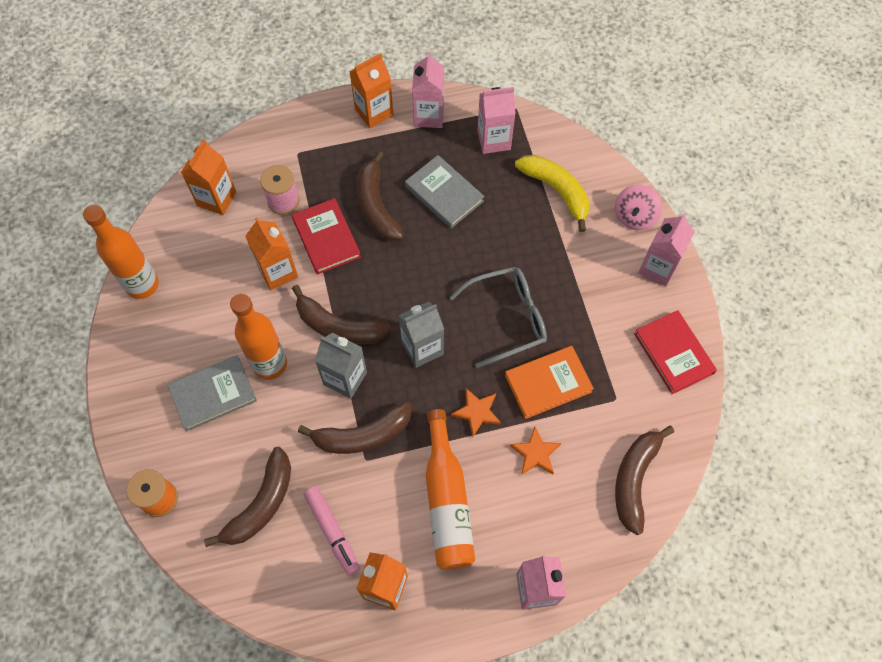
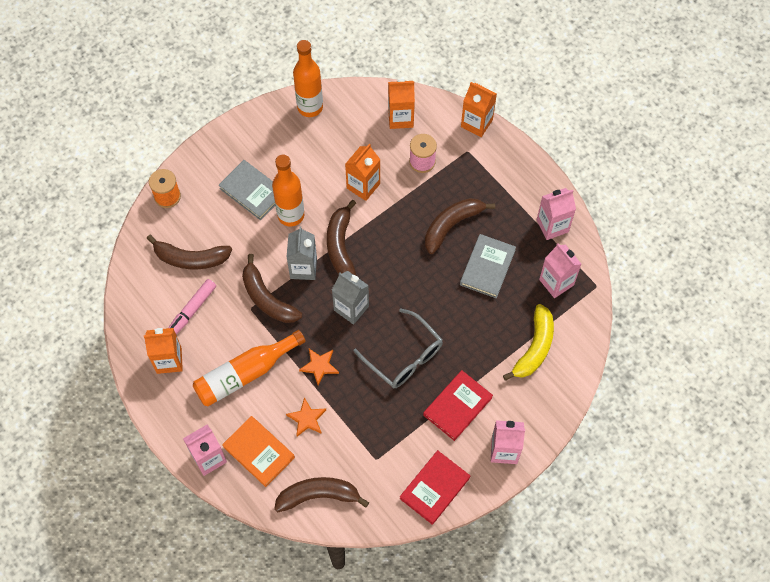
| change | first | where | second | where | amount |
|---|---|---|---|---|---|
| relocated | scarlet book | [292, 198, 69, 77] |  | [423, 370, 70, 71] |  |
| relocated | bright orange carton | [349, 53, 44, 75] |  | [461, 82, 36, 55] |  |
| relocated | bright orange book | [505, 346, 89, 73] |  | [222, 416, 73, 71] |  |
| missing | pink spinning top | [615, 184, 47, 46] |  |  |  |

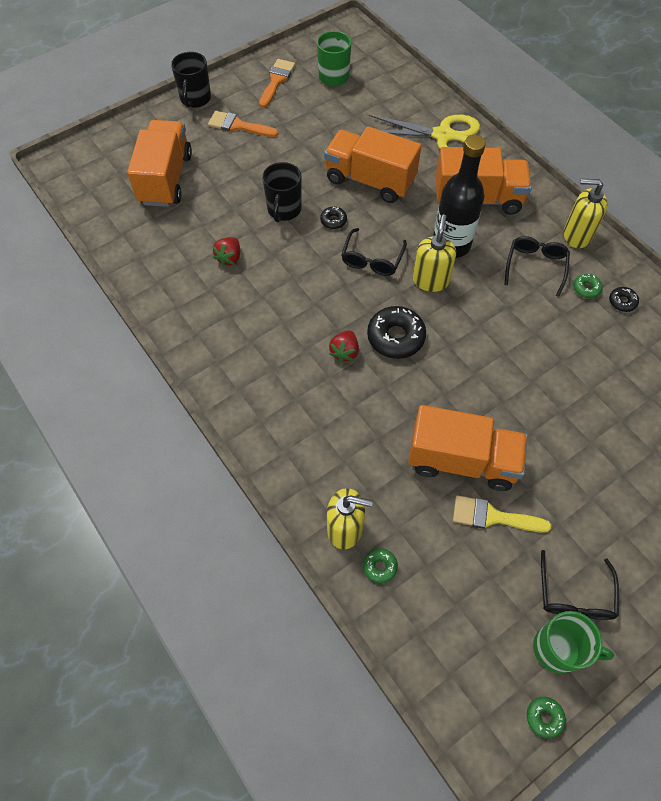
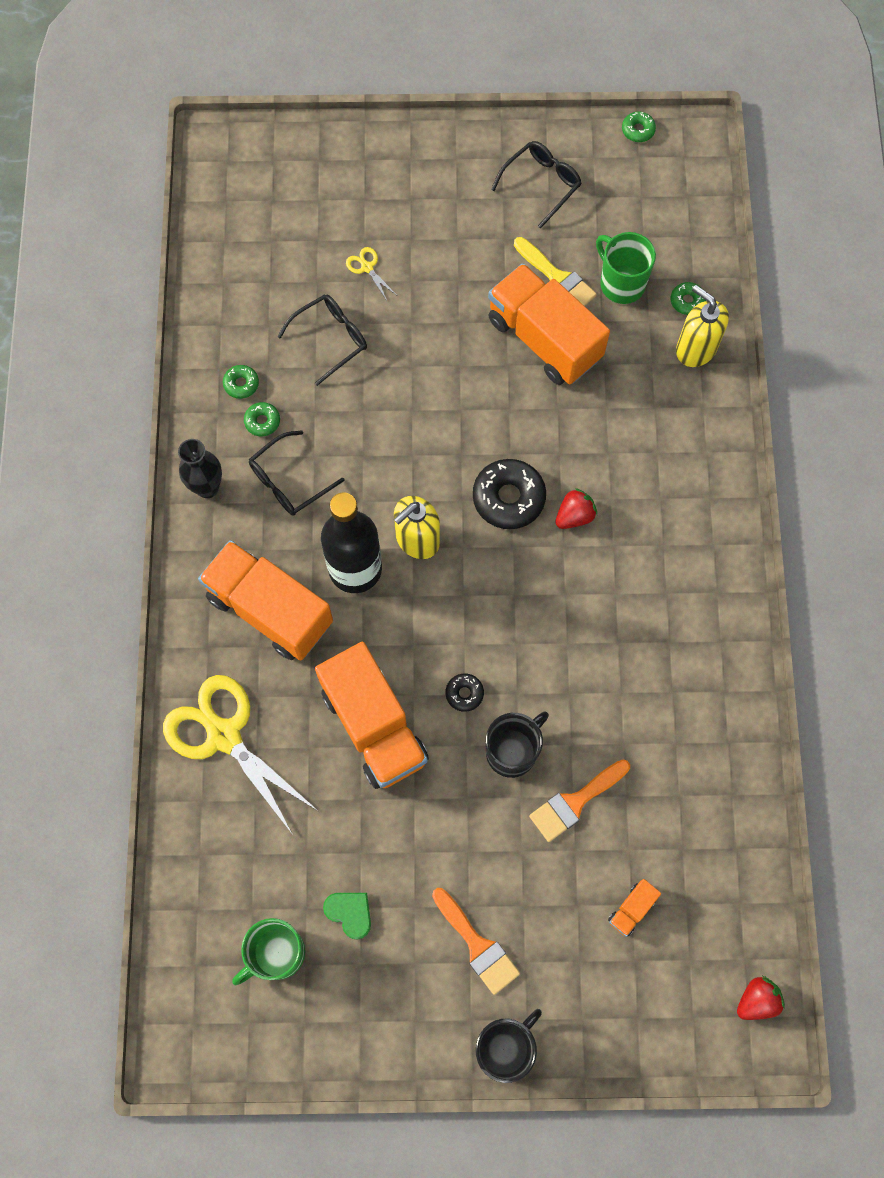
| change | first | where | second | where | amount |
|---|---|---|---|---|---|
| size | bright orange truck | [127, 120, 65, 87] |  | [608, 879, 53, 58] | x0.40 |
| relocated | scarlet strawberry | [213, 237, 27, 29] |  | [737, 976, 48, 44] |  |
| relocated | bright orange paint brush | [259, 59, 36, 49] |  | [529, 759, 101, 83] |  |
| relocated | black eyeglasses | [341, 228, 66, 48] |  | [277, 295, 90, 91] |  |
| relocated | leaf-green tea mug | [533, 611, 81, 63] |  | [596, 232, 60, 72] |  |
| exchanged | golden soap dispenser | [564, 179, 43, 69] | black vase | [178, 439, 44, 59] |  |
| colour | black glazed donut | [609, 287, 30, 25] | leaf-green glazed donut | [223, 365, 36, 34] |  |
| appeared |  |  | leaf-green heart shape | [323, 893, 48, 47] |  |
| appeared |  |  | golden scissors | [346, 247, 50, 54] |  |

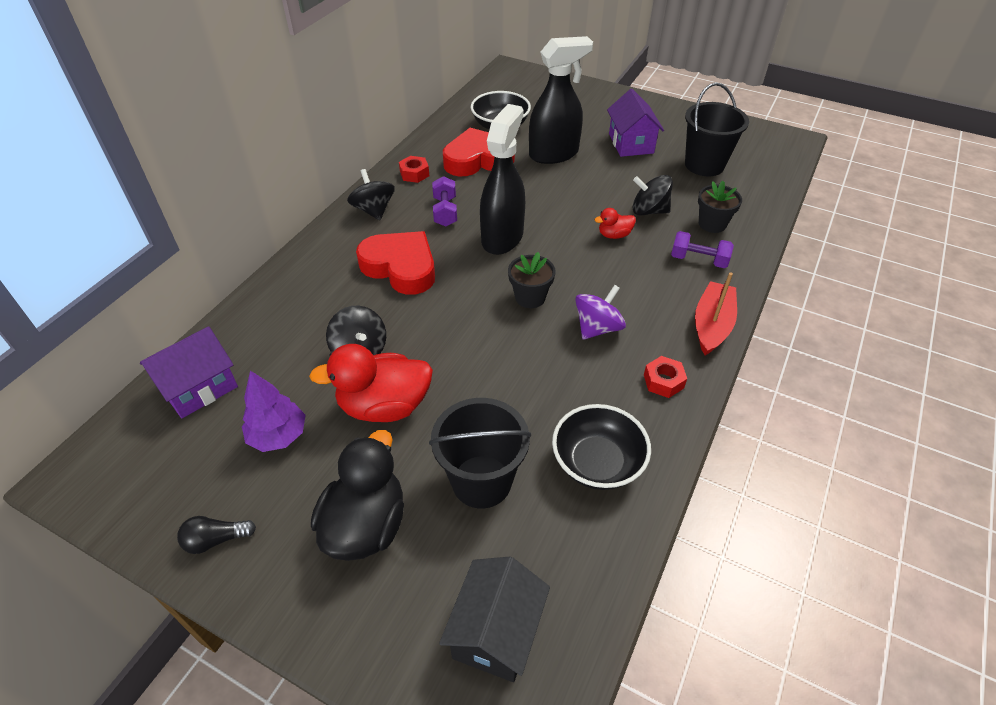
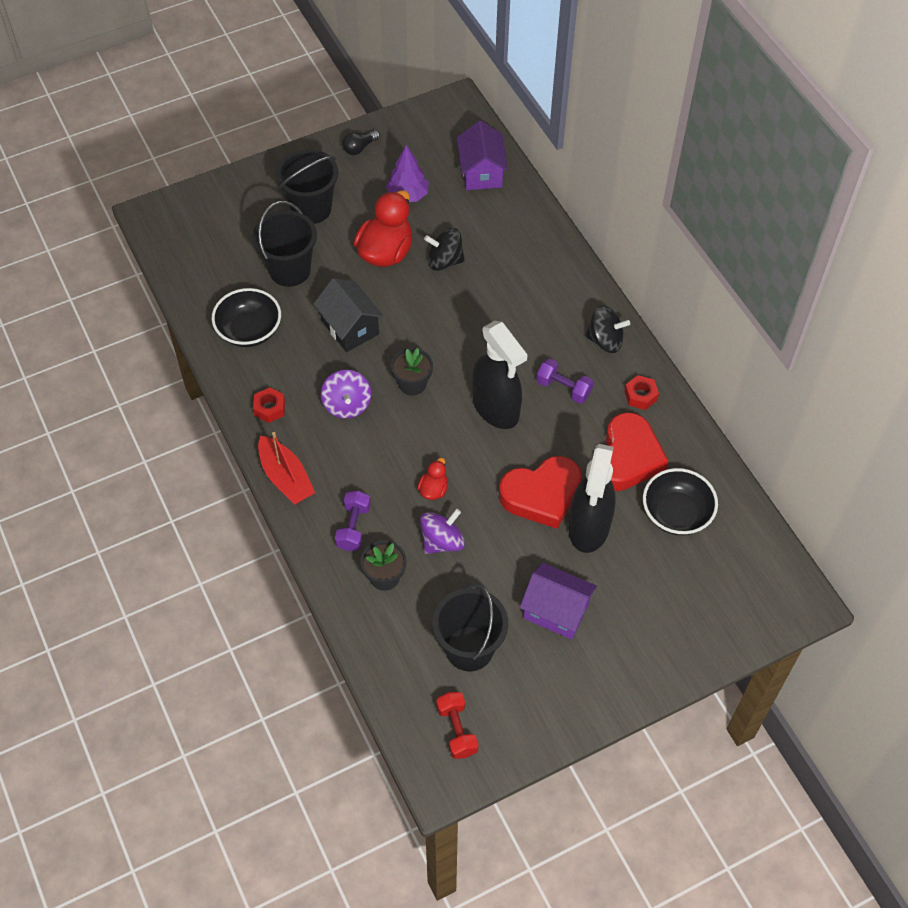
| change | first | where | second | where | amount |
|---|---|---|---|---|---|
| spun | black light bulb | [177, 516, 79, 38] |  | [342, 130, 38, 25] | 150 degrees counterclockwise |
| exchanged | black rubber duck | [311, 430, 93, 131] | black bucket | [276, 149, 62, 75] |  |
| relocated | scarlet heart shape | [356, 231, 79, 64] |  | [499, 456, 83, 73] |  |
| relocated | black cottage | [439, 557, 111, 125] |  | [313, 278, 71, 74] |  |
| colour | black spinning top | [633, 175, 40, 41] | violet spinning top | [420, 509, 45, 45] |  |
| spun | violet dumbbell | [671, 231, 63, 37] |  | [335, 490, 36, 61] | 45 degrees counterclockwise |
| appeared |  |  | scarlet dumbbell | [436, 692, 43, 67] |  |

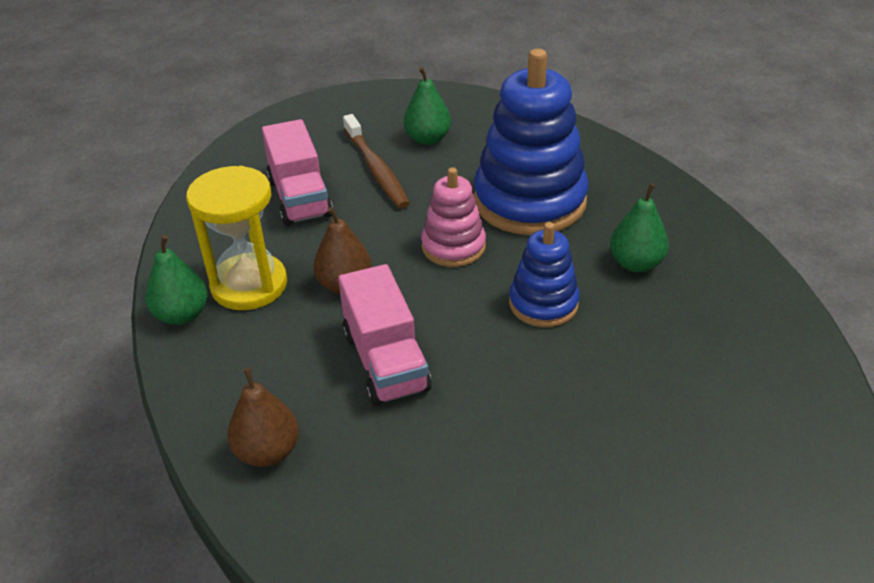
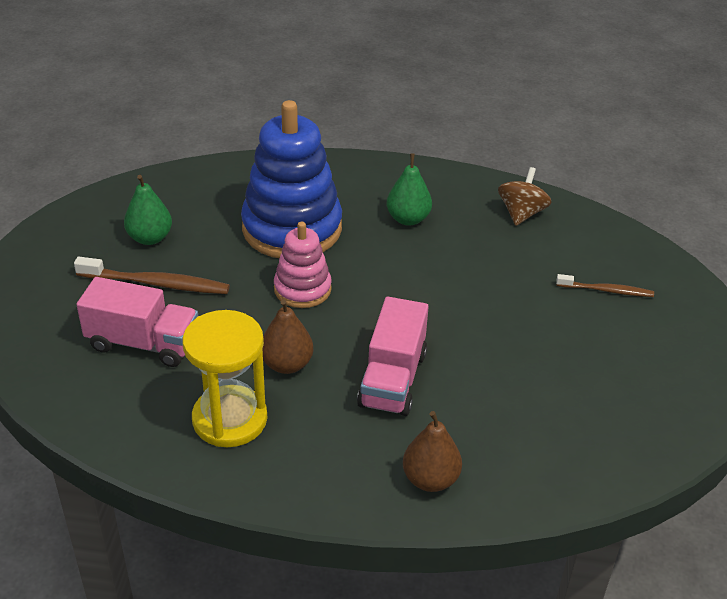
| change | first | where | second | where | amount |
|---|---|---|---|---|---|
| missing | leaf-green pear | [146, 235, 62, 90] |  |  |  |
| spun | pink truck | [338, 264, 94, 142] |  | [357, 297, 72, 119] | 90 degrees clockwise |
| missing | blue stacking toy | [509, 222, 71, 105] |  |  |  |
| appeared |  |  | brown spinning top | [498, 167, 53, 59] |  |
| appeared |  |  | brown dental brush | [556, 274, 98, 23] |  |

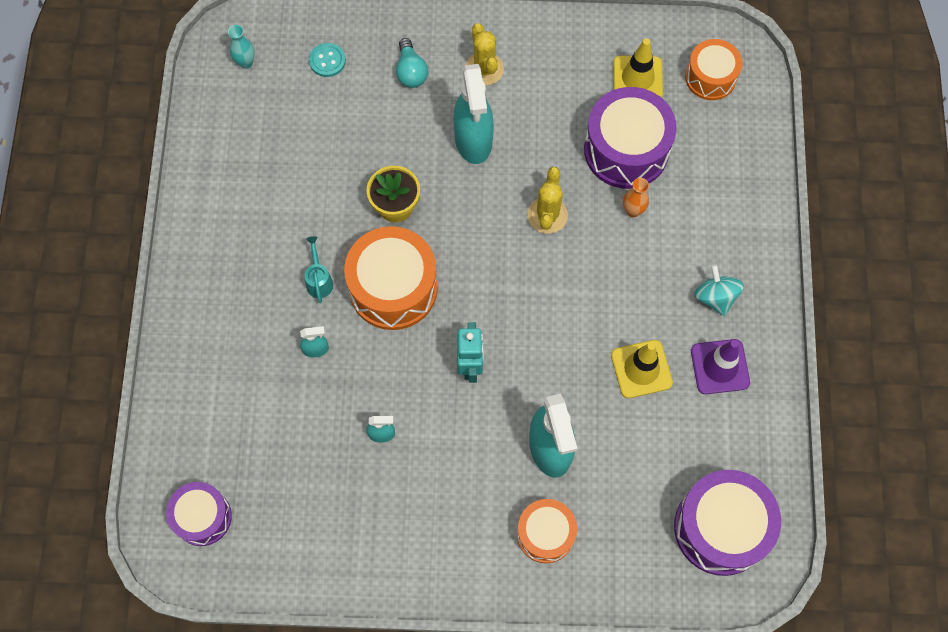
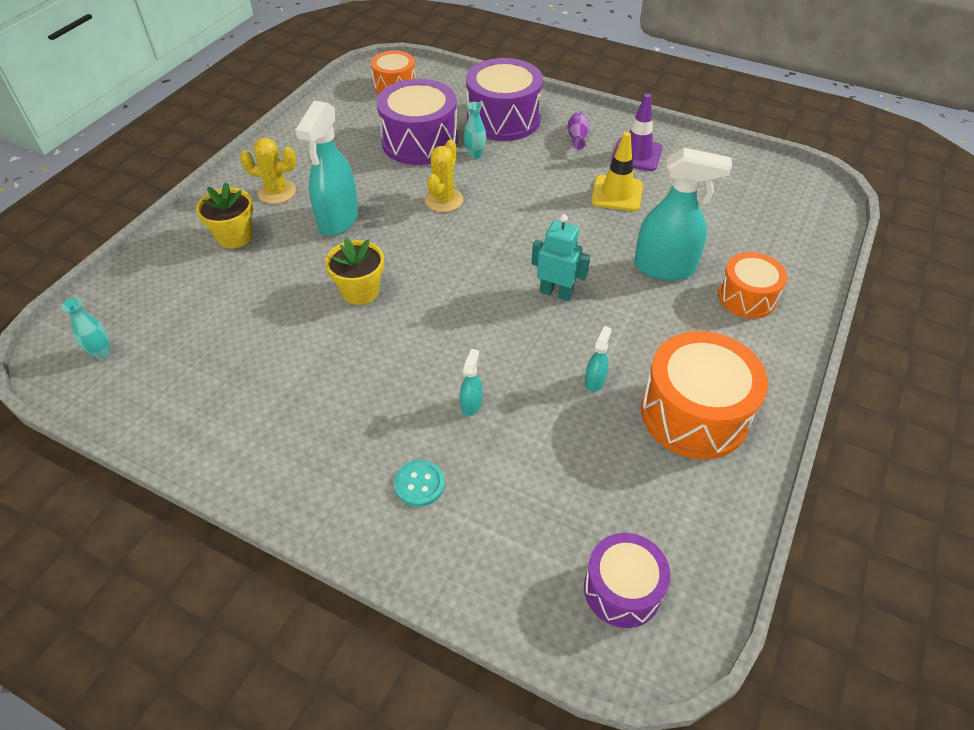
| change | first | where | second | where | amount |
|---|---|---|---|---|---|
| missing | teal watering can | [304, 236, 29, 67] |  |  |  |
| relocated | teal sewing button | [309, 43, 37, 34] |  | [394, 460, 51, 47] |  |
| relocated | bright orange drum | [344, 226, 94, 104] |  | [641, 331, 127, 128] |  |
| exchanged | teal light bulb | [396, 38, 32, 50] | golden plant pot | [196, 182, 57, 67] |  |
| spun | teal spray cleaner | [453, 64, 41, 100] |  | [295, 101, 64, 135] | 90 degrees clockwise |
| spun | golden cactus | [528, 167, 40, 67] |  | [425, 140, 38, 72] | 75 degrees clockwise |
| missing | golden traffic cone | [613, 38, 50, 60] |  |  |  |
| colour | bright orange vase | [623, 178, 26, 39] | teal vase | [463, 102, 24, 57] |  |
| relocated | violet drum | [674, 470, 107, 106] |  | [466, 58, 77, 83] |  |
| exchanged | teal spinning top | [694, 264, 50, 52] | violet vase | [567, 112, 23, 38] |  |

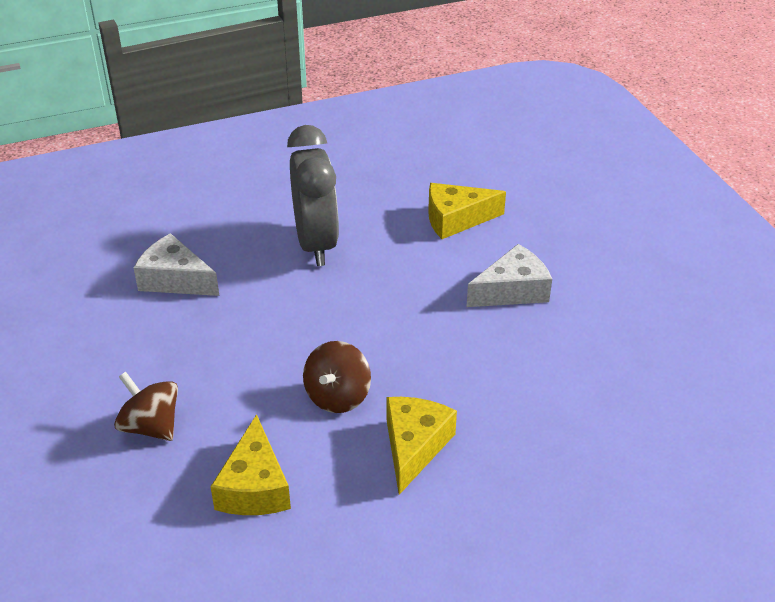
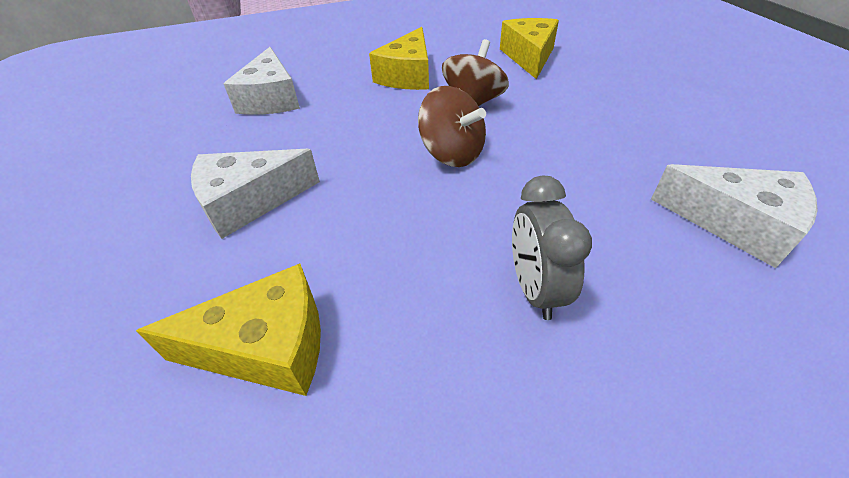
| change | first | where | second | where | amount |
|---|---|---|---|---|---|
| relocated | brown spinning top | [114, 372, 64, 69] |  | [418, 86, 68, 81] |  |
| size | grey alarm clock | [287, 125, 52, 141] |  | [512, 175, 80, 145] | x0.56 |
| appeared |  |  | snow-white cheese wedge | [224, 47, 76, 68] |  |

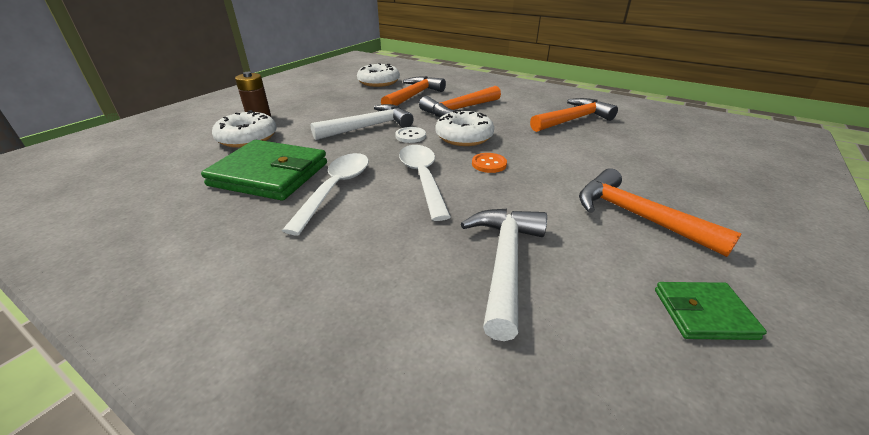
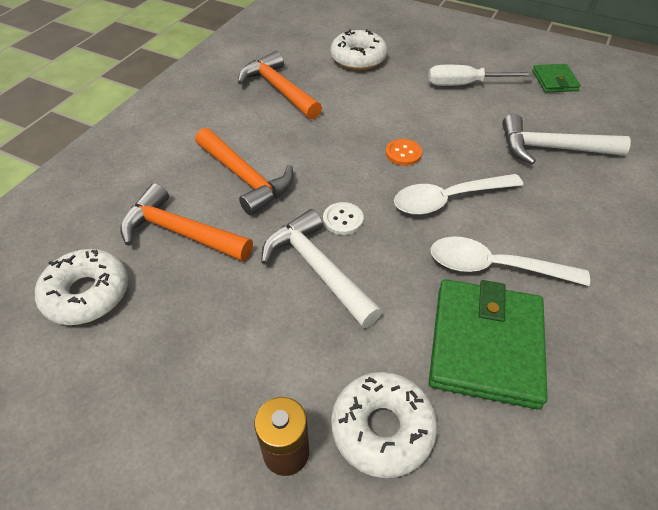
| change | first | where | second | where | amount |
|---|---|---|---|---|---|
| relocated | snow-white glazed donut | [435, 110, 59, 36] |  | [330, 29, 57, 41] |  |
| exchanged | bright orange claw hammer | [579, 168, 163, 89] | snow-white hand screwdriver | [428, 65, 106, 21] |  |

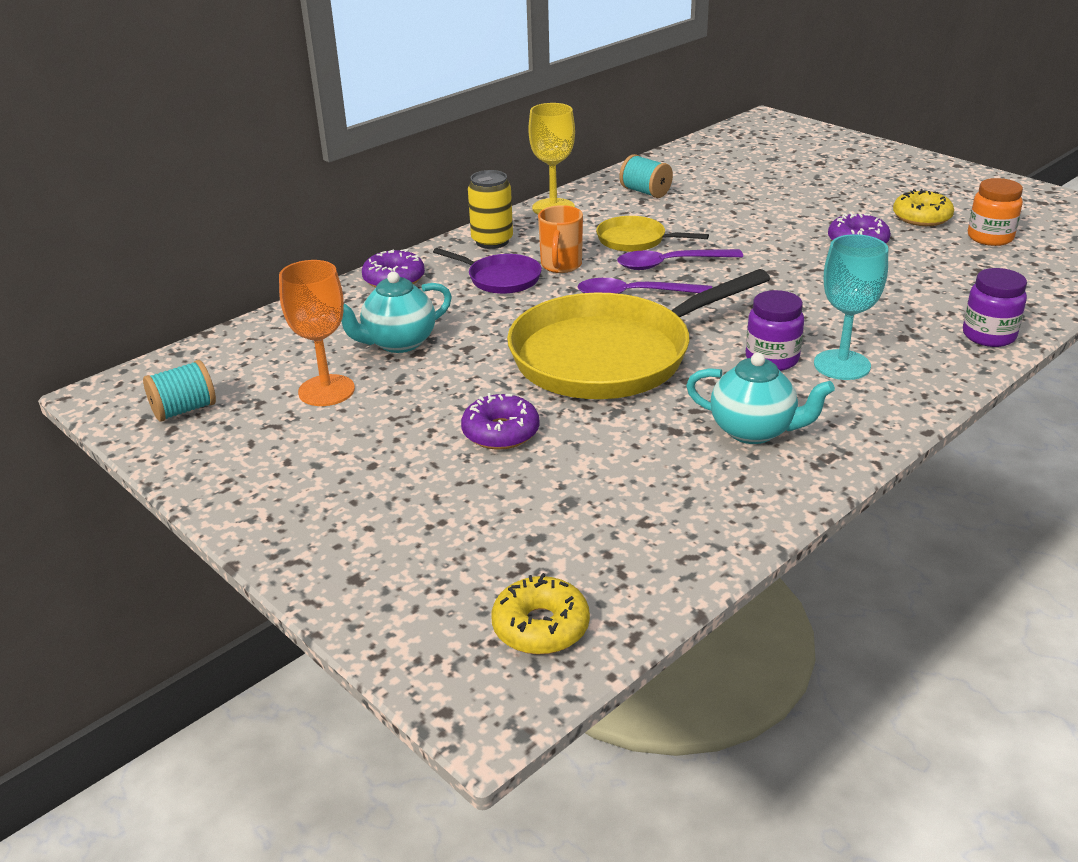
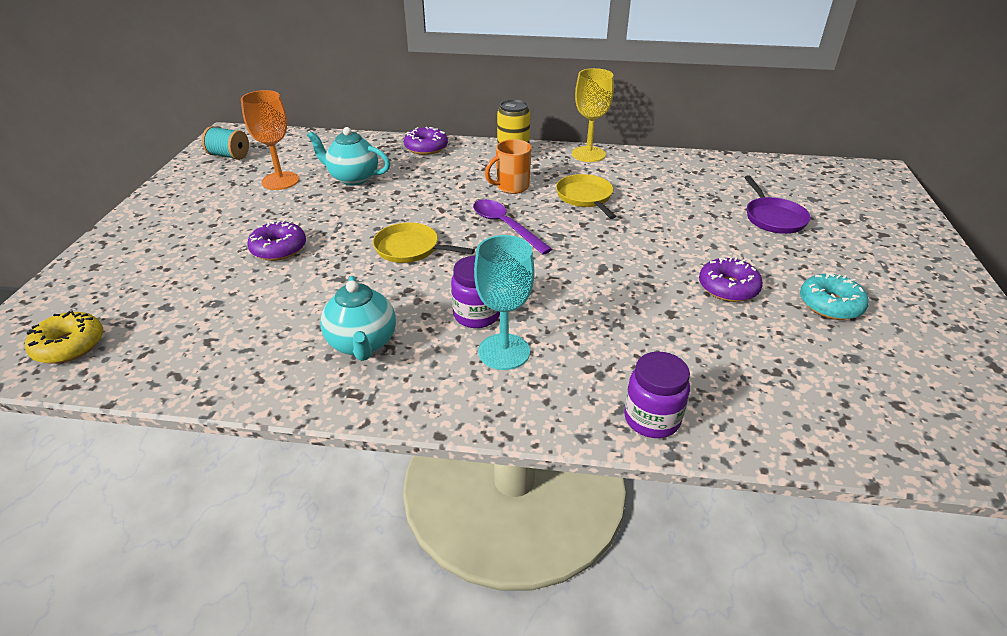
| change | first | where | second | where | amount |
|---|---|---|---|---|---|
| relocated | violet pan | [433, 248, 109, 46] |  | [744, 175, 67, 59] |  |
| size | golden pan | [507, 269, 263, 130] |  | [373, 222, 102, 41] | x0.46 |
| missing | violet tablespoon | [617, 249, 126, 21] |  |  |  |
| missing | teal reel of thread | [620, 154, 53, 44] |  |  |  |
| colour | golden glazed donut | [893, 189, 61, 37] | teal glazed donut | [800, 273, 69, 47] |  |
| missing | bright orange jam jar | [968, 178, 55, 68] |  |  |  |

